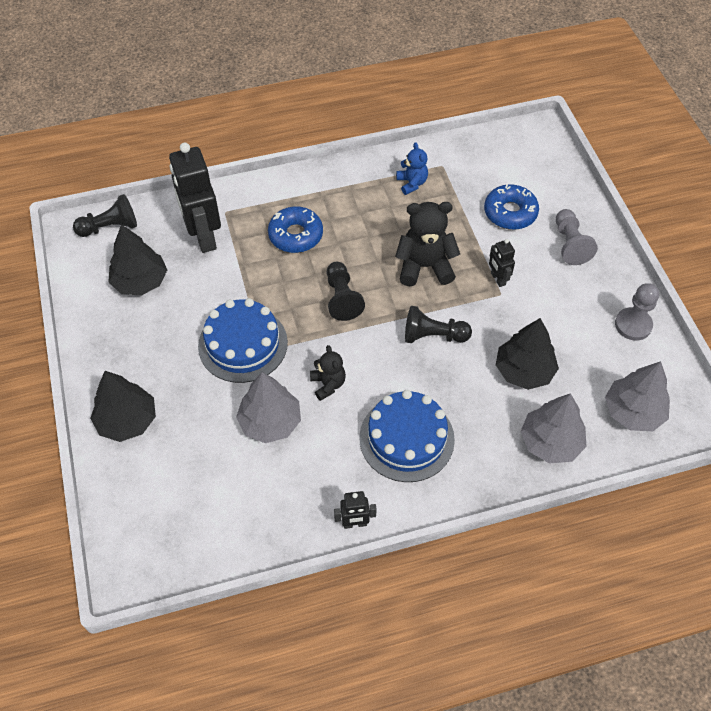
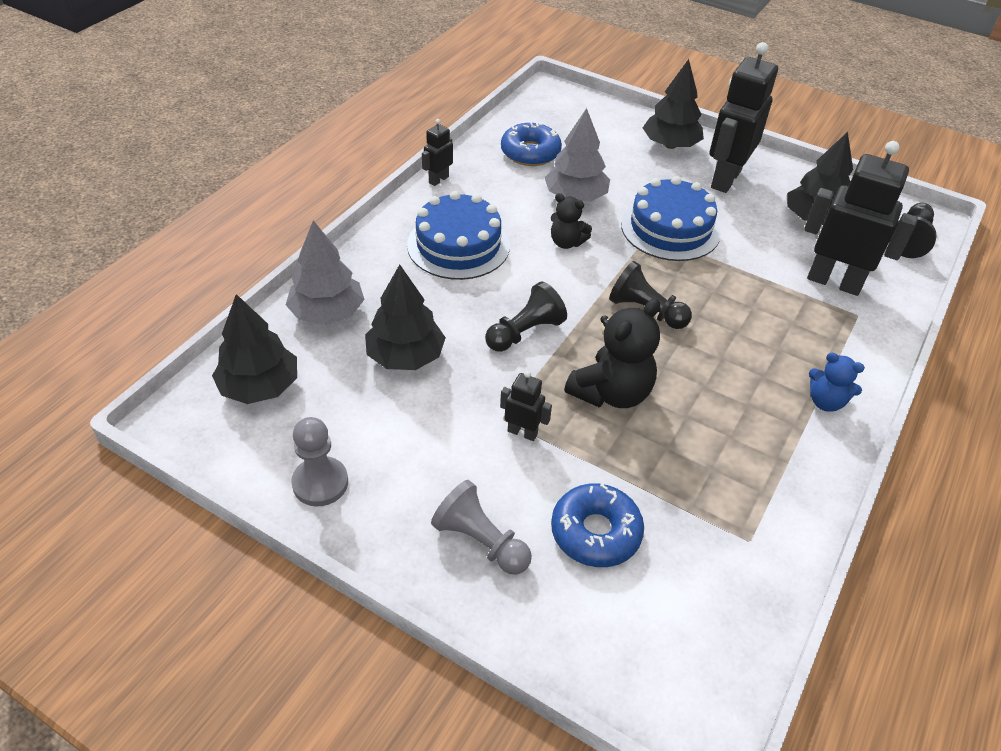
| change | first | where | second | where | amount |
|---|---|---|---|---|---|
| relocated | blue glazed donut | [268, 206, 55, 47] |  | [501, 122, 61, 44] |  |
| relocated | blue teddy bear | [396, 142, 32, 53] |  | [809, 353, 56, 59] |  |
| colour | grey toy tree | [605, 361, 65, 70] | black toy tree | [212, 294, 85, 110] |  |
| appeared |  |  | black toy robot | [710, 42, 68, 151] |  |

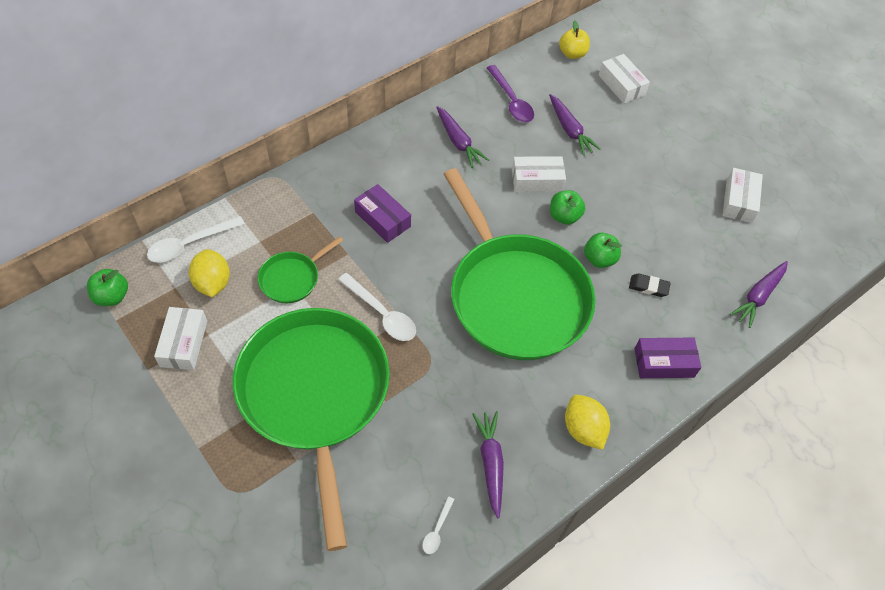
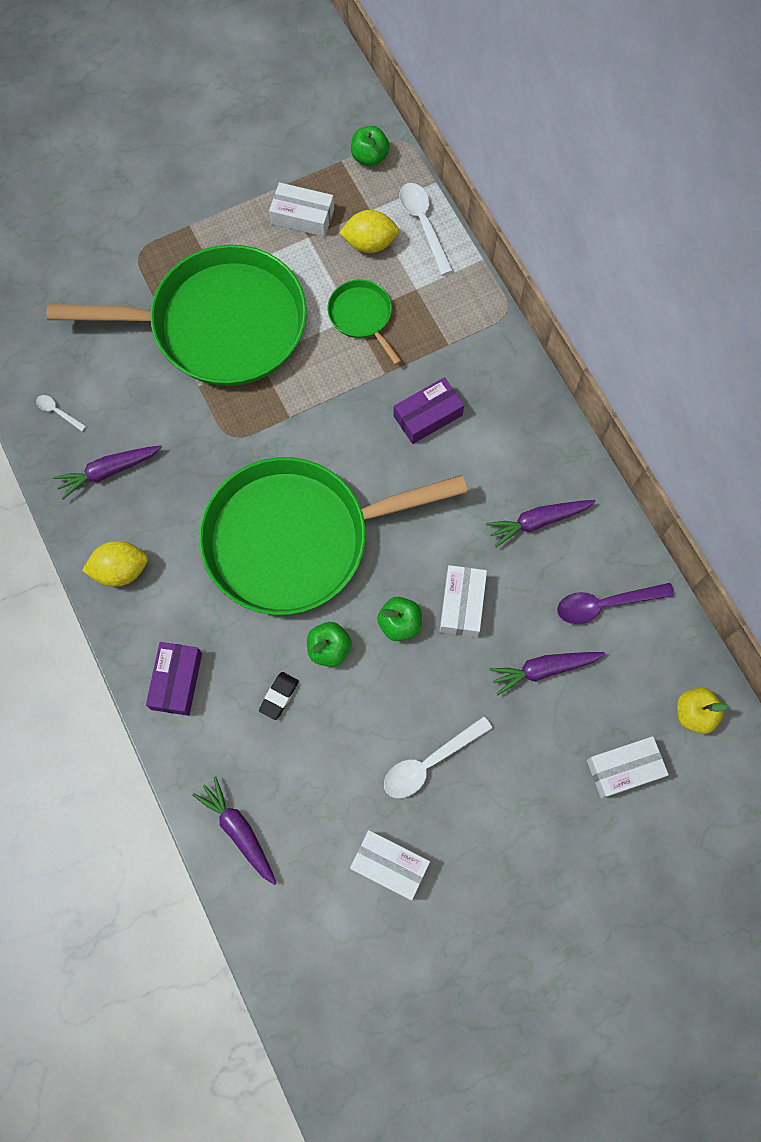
| change | first | where | second | where | amount |
|---|---|---|---|---|---|
| relocated | snow-white tablespoon | [338, 273, 78, 68] |  | [384, 716, 108, 82] |  |
| spun | violet root vegetable | [472, 411, 32, 107] |  | [53, 445, 109, 55] | 150 degrees clockwise |

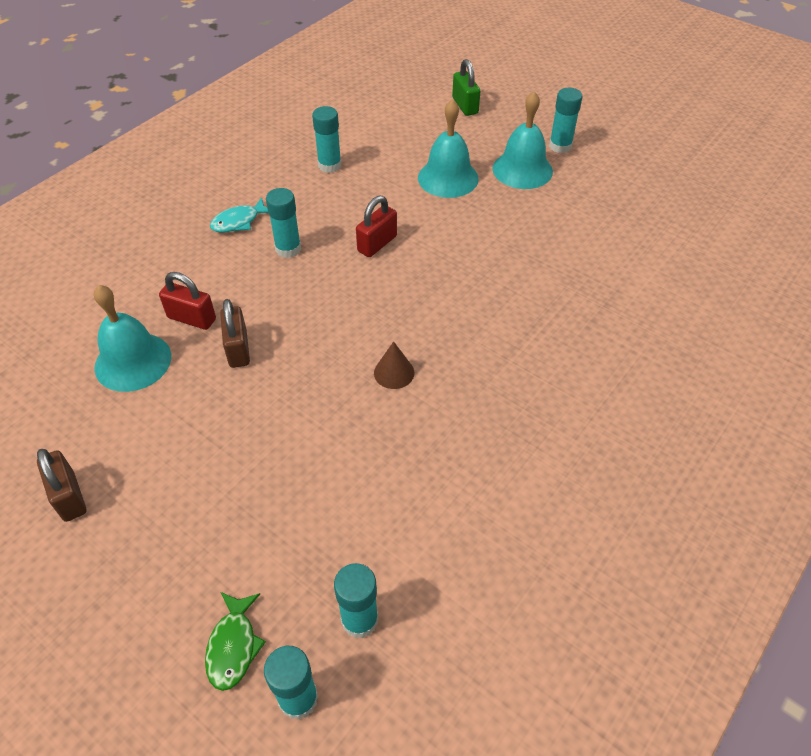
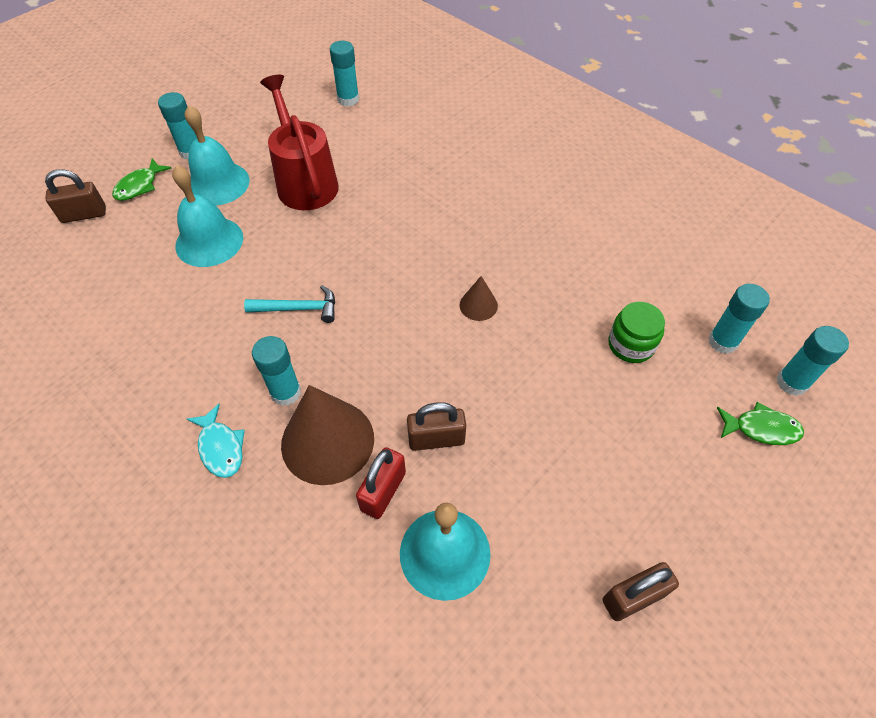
| change | first | where | second | where | amount |
|---|---|---|---|---|---|
| relocated | teal glue stick | [312, 106, 29, 67] |  | [330, 41, 29, 65] |  |
| exchanged | scarlet lock | [356, 196, 41, 61] | teal claw hammer | [244, 285, 91, 38] |  |
| colour | leaf-green lock | [452, 59, 28, 57] | brown lock | [45, 169, 61, 54] |  |
| appeared |  |  | leaf-green fish figure | [112, 158, 60, 43] |  |
| appeared |  |  | scarlet watering can | [260, 75, 79, 135] |  |
| appeared |  |  | brown solid cone | [281, 385, 93, 100] |  |
| appeared |  |  | leaf-green jam jar | [608, 302, 57, 61] |  |

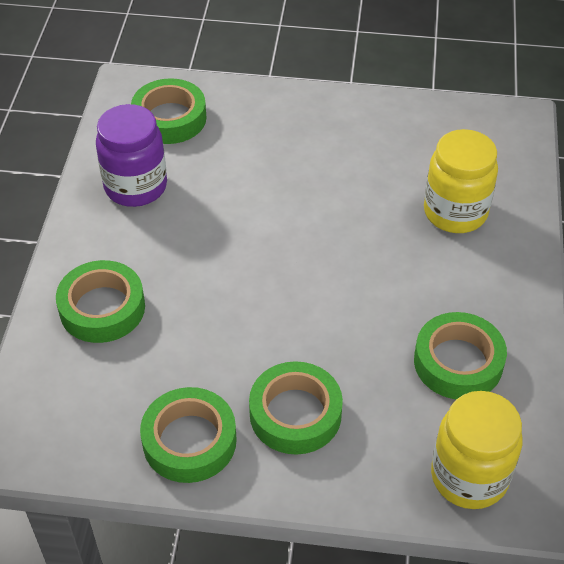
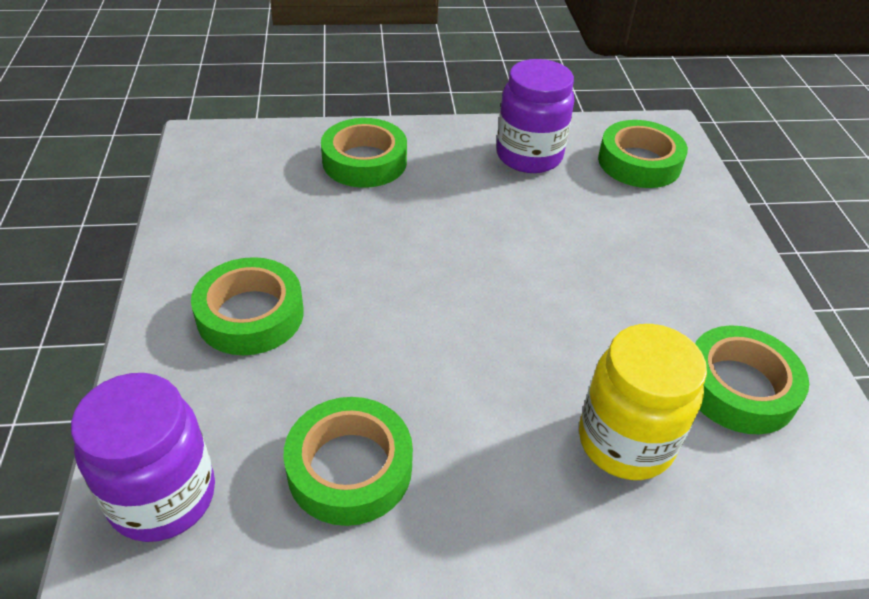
| change | first | where | second | where | amount |
|---|---|---|---|---|---|
| relocated | leaf-green tape | [140, 387, 97, 96] |  | [695, 325, 114, 109] |  |
| colour | golden jam jar | [431, 391, 91, 118] | violet jam jar | [71, 373, 144, 169] |  |

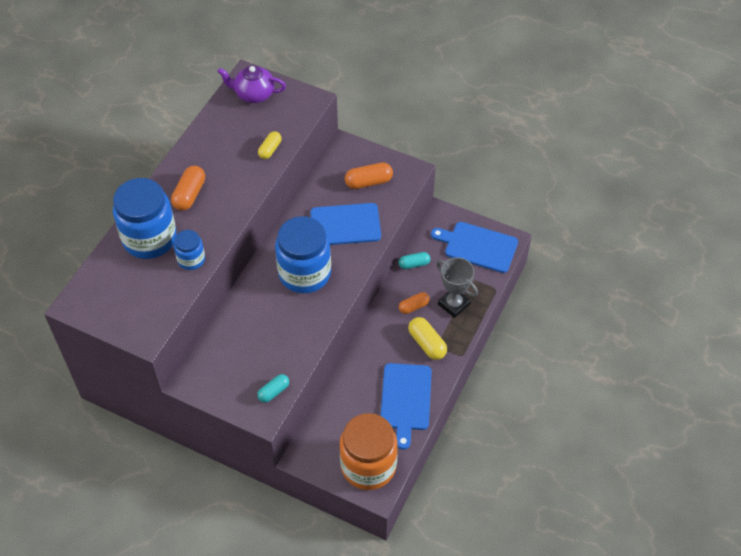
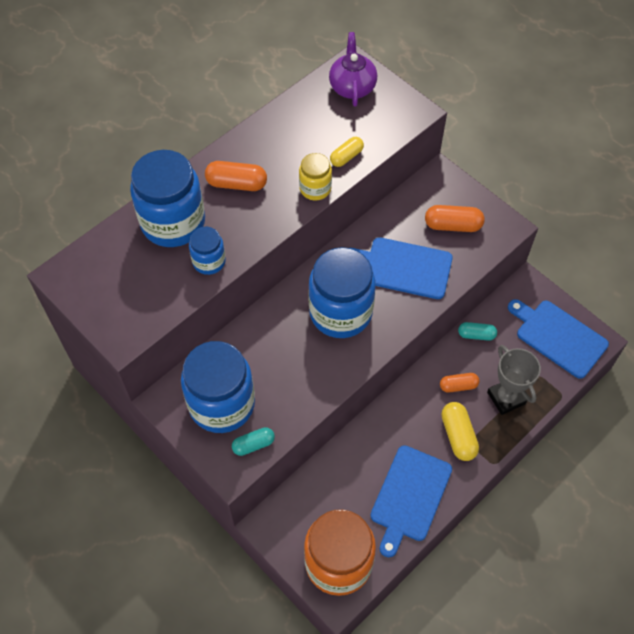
| change | first | where | second | where | amount |
|---|---|---|---|---|---|
| spun | bright orange capsule | [171, 166, 34, 45] |  | [205, 161, 62, 30] | 60 degrees clockwise |
| spun | violet teapot | [217, 66, 69, 37] |  | [329, 32, 48, 75] | 60 degrees clockwise |
| appeared |  |  | blue jam jar | [181, 341, 74, 92] |  |
| appeared |  |  | golden jam jar | [299, 153, 33, 47] |  |

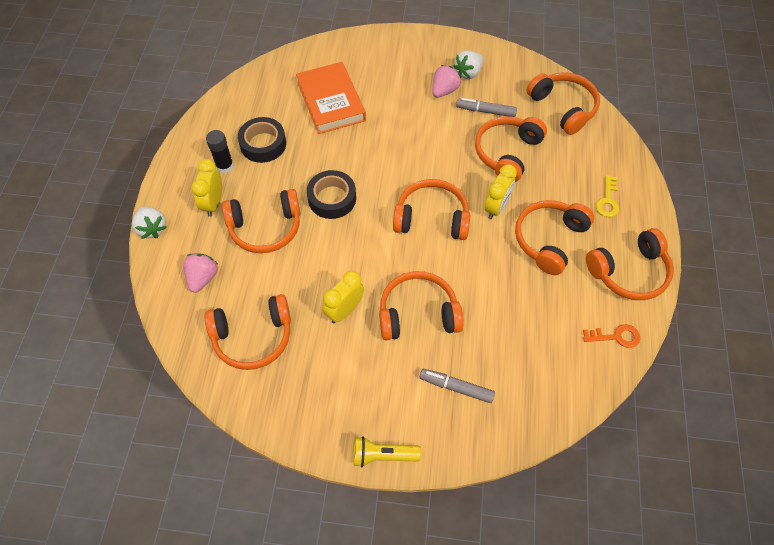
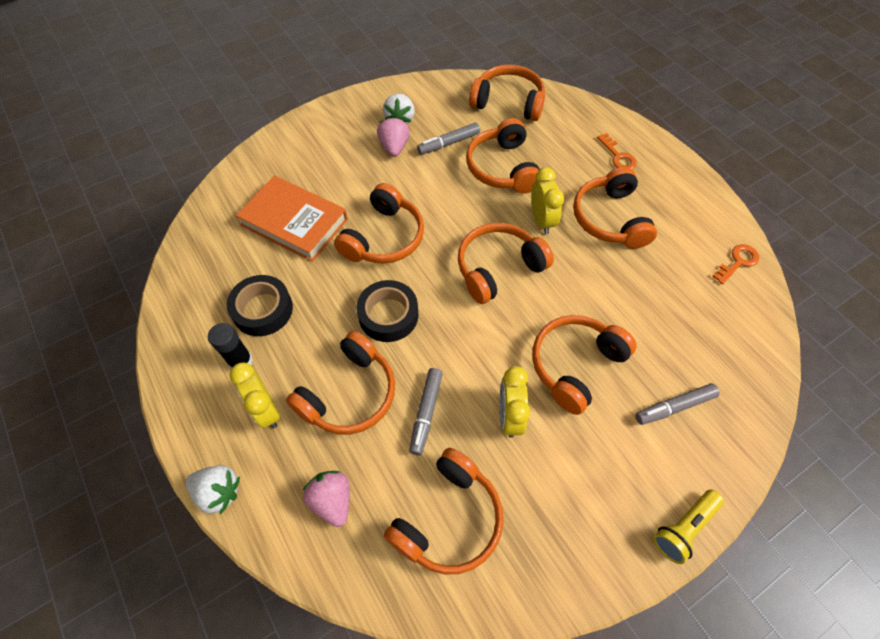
| change | first | where | second | where | amount |
|---|---|---|---|---|---|
| relocated | bright orange over-ear headphones | [586, 228, 88, 72] |  | [334, 183, 90, 81] |  |
| colour | golden latchkey | [596, 175, 23, 42] | bright orange latchkey | [597, 133, 40, 36] |  |
| appeared |  |  | grey felt pen | [409, 368, 34, 87] |  |

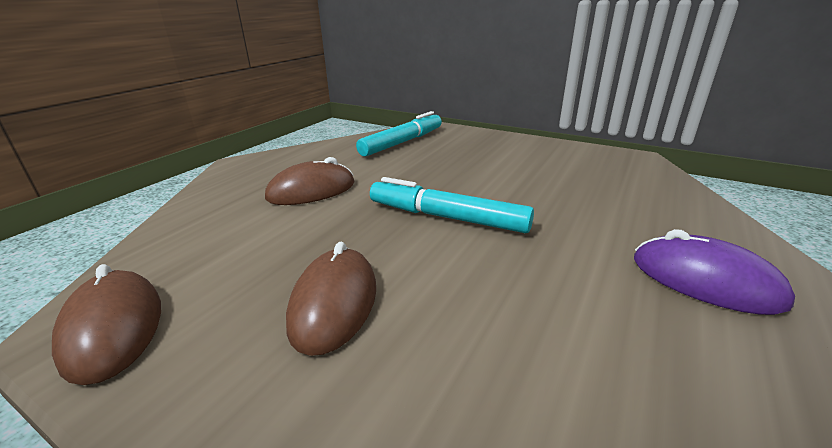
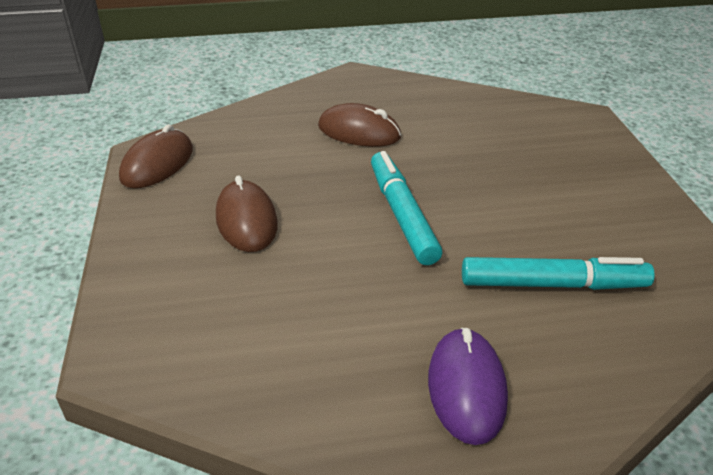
| change | first | where | second | where | amount |
|---|---|---|---|---|---|
| spun | brown PC mouse | [286, 242, 90, 114] |  | [216, 175, 62, 77] | 75 degrees counterclockwise |
| relocated | teal felt pen | [356, 111, 86, 46] |  | [462, 257, 193, 33] |  |

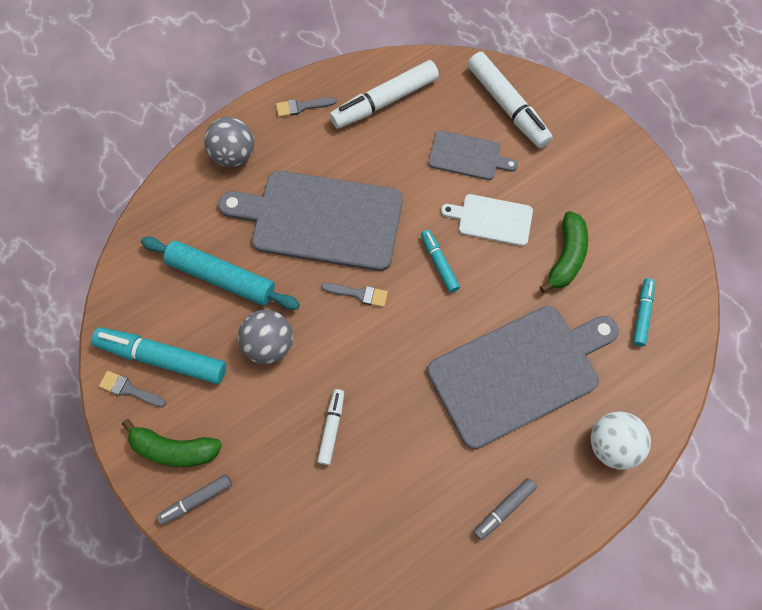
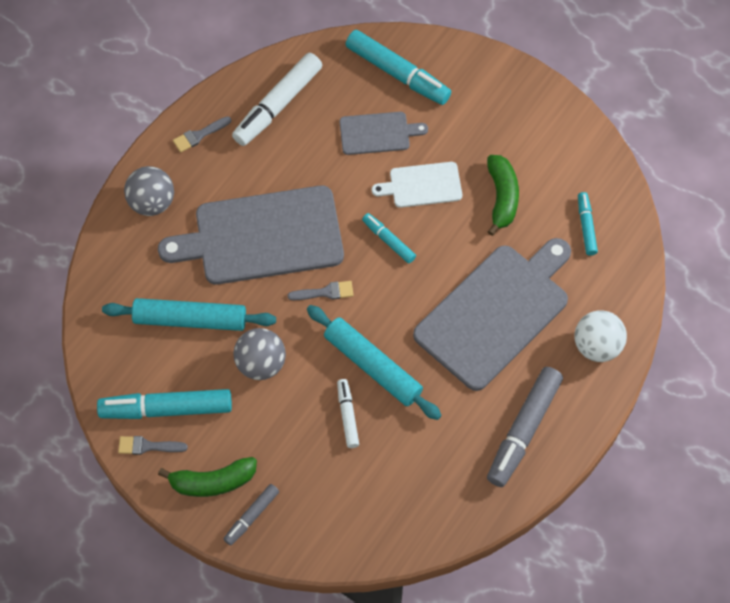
| change | first | where | second | where | amount |
|---|---|---|---|---|---|
| colour | snow-white felt pen | [468, 52, 85, 96] | teal felt pen | [345, 30, 106, 75] |  |
| size | grey felt pen | [474, 478, 63, 62] |  | [487, 367, 76, 120] | x1.86 |
| appeared |  |  | teal rolling pin | [307, 305, 135, 115] |  |

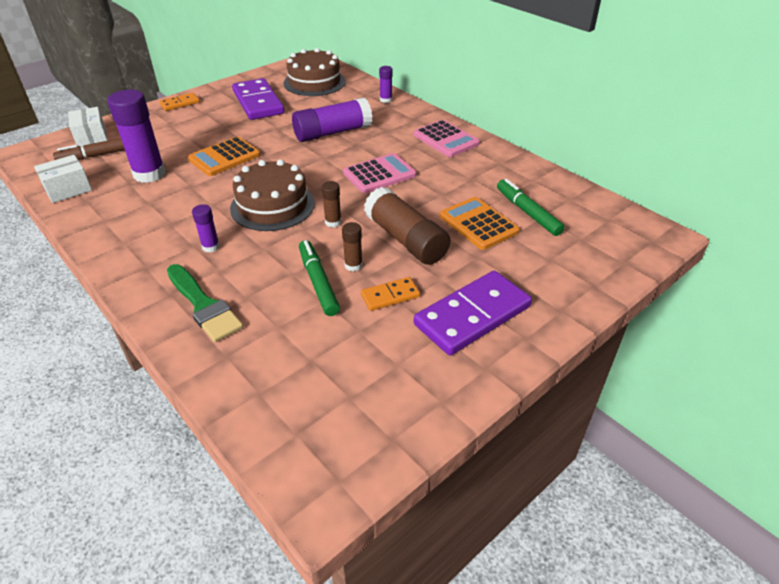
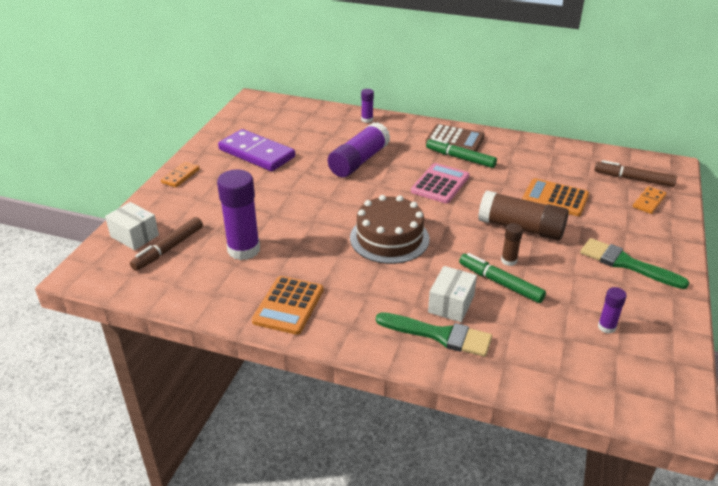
| change | first | where | second | where | amount |
|---|---|---|---|---|---|
| relocated | snow-white package | [34, 155, 58, 48] |  | [428, 266, 49, 56] |  |
| relocated | bright orange pocket calculator | [188, 136, 72, 40] |  | [252, 276, 72, 59] |  |
| relocated | violet glue stick | [192, 204, 28, 48] |  | [598, 287, 29, 47] |  |
| missing | brown layer cake | [284, 48, 62, 48] |  |  |  |
| missing | brown glue stick | [322, 181, 19, 46] |  |  |  |
| relocated | bright orange domino tile | [361, 277, 59, 34] |  | [633, 186, 34, 28] |  |
| colour | pink pocket calculator | [413, 120, 67, 37] | brown pocket calculator | [426, 124, 59, 28] |  |
| exchanged | violet domino tile | [414, 271, 118, 84] | leaf-green paint brush | [580, 238, 110, 51] |  |
| relocated | leaf-green felt pen | [497, 179, 68, 57] |  | [426, 138, 71, 30] |  |
| appeared |  |  | brown felt pen | [594, 160, 83, 27] |  |

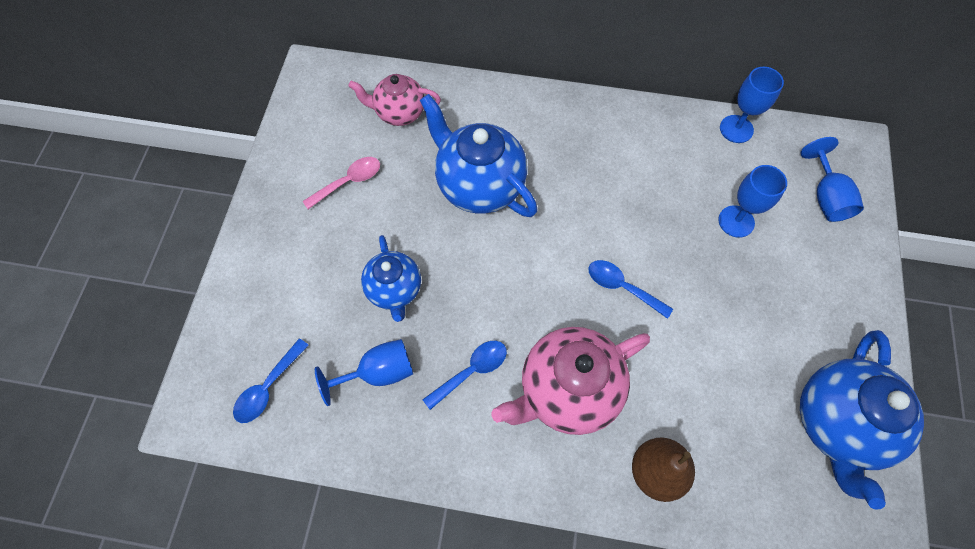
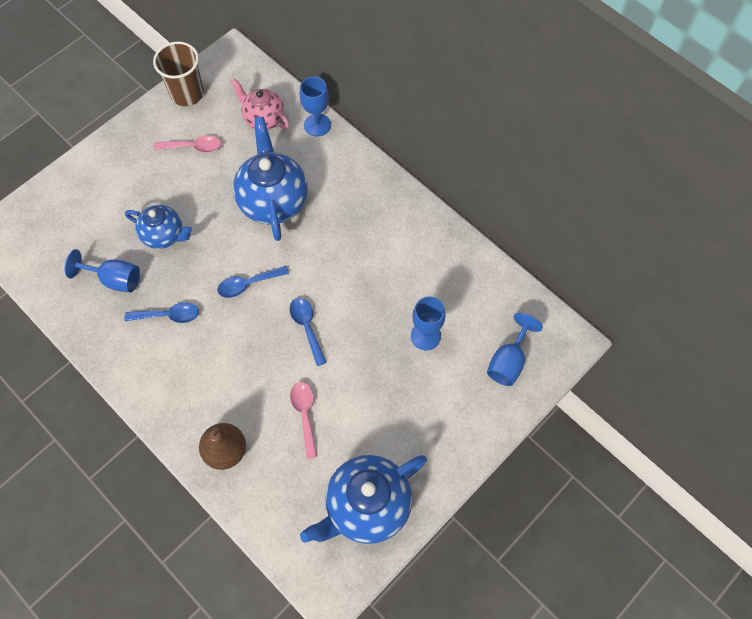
| change | first | where | second | where | amount |
|---|---|---|---|---|---|
| relocated | blue tablespoon | [233, 338, 76, 85] |  | [217, 266, 72, 32] |  |
| spun | blue teapot | [361, 235, 60, 87] |  | [125, 205, 67, 44] | 90 degrees counterclockwise |
| missing | pink teapot | [491, 327, 159, 108] |  |  |  |
| relocated | blue goblet | [720, 67, 64, 76] |  | [300, 76, 31, 61] |  |
| appeared |  |  | brown cup | [153, 42, 51, 64] |  |
| appeared |  |  | pink tablespoon | [290, 382, 27, 77] |  |

